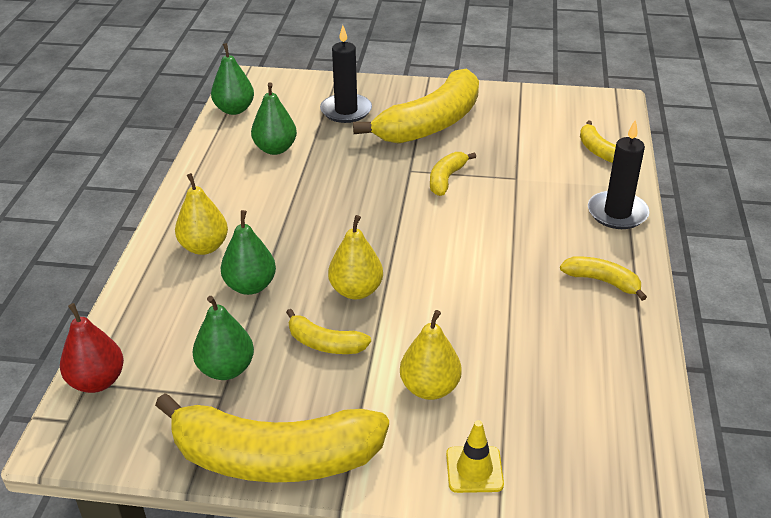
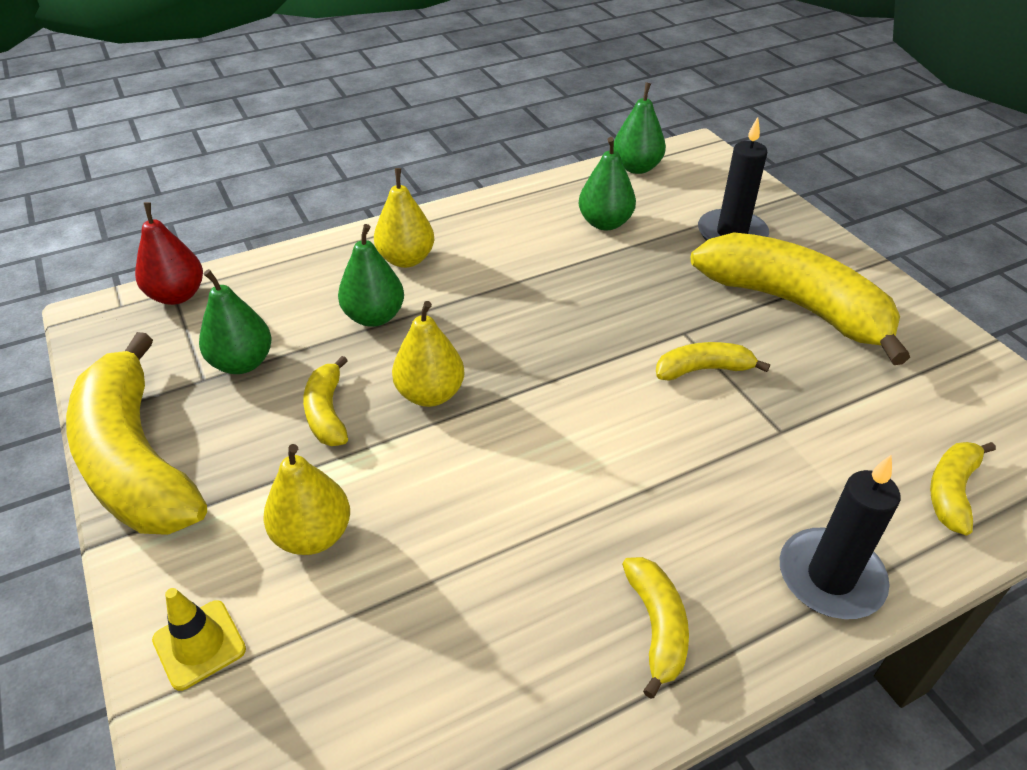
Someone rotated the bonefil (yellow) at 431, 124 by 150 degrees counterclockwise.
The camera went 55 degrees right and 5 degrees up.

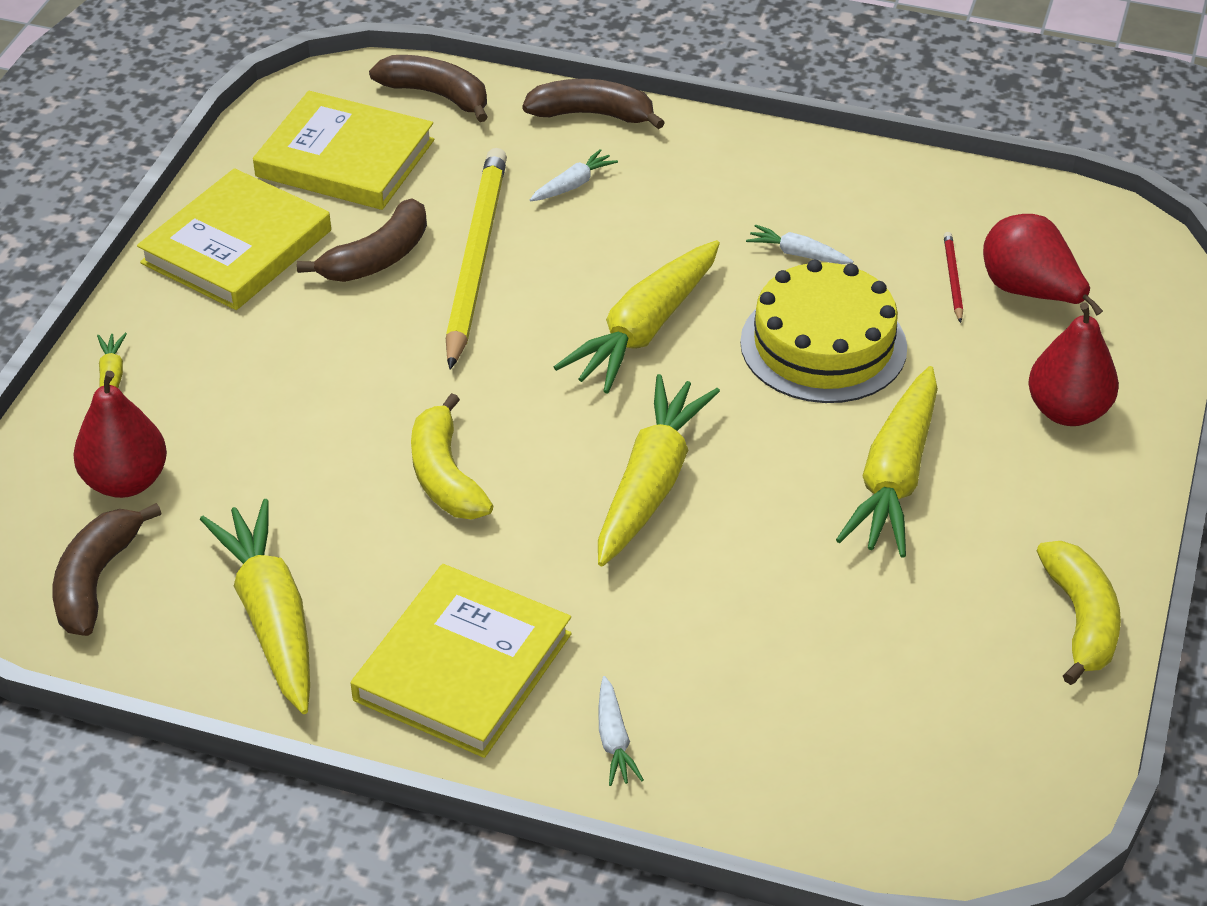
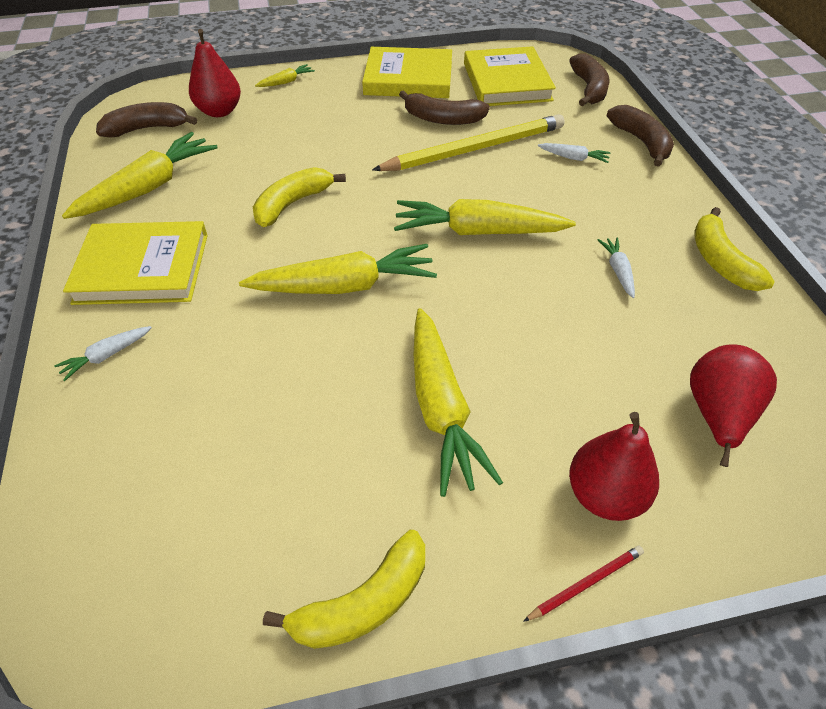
Someone rotated the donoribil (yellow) at 894, 477 by 90 degrees counterclockwise.
Someone carried the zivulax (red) from 952, 278 to 586, 583.
Someone put down the bonefil (yellow) at 720, 261.
Someone took away the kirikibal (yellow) at 823, 345.
The camera went 60 degrees right and 5 degrees up.

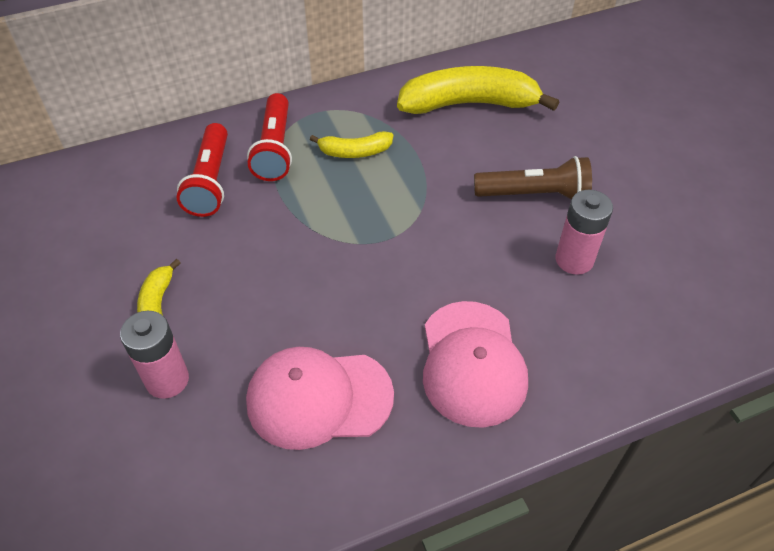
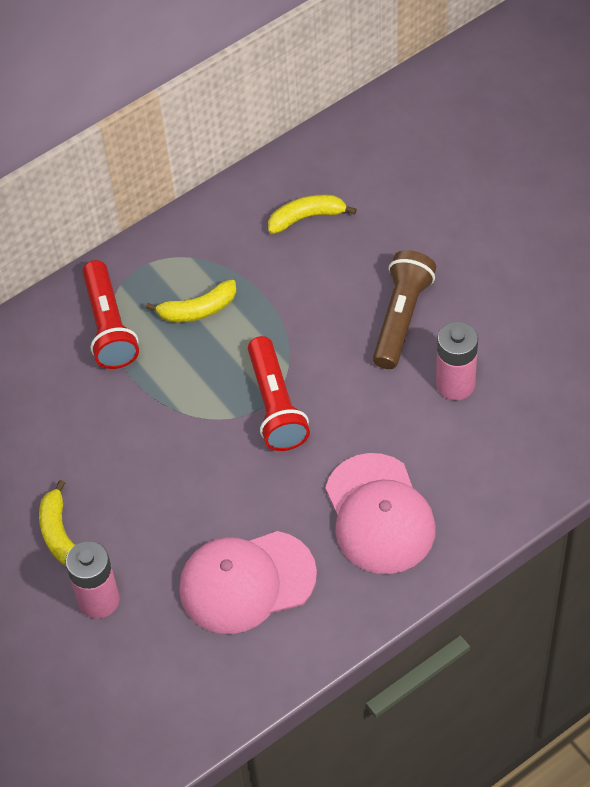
Someone carried the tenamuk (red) from 210, 181 to 275, 405.
Someone scaled the bonefil (yellow) at 469, 104 by 0.50.
Someone rotated the tenamuk (brown) at 534, 194 by 60 degrees counterclockwise.
The camera went 10 degrees left and 5 degrees up.

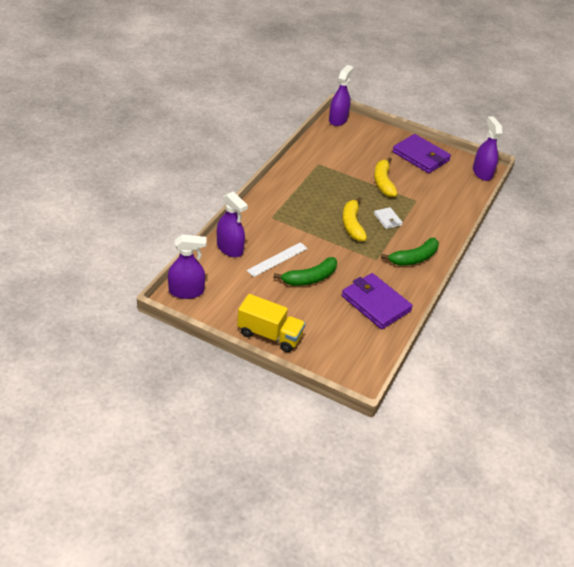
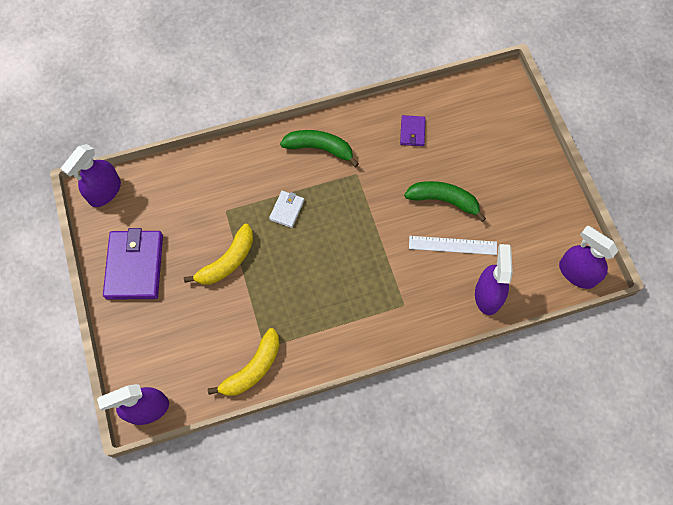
Someone carried the bonefil (yellow) from 352, 224 to 253, 368.
Someone scaled the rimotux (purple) at 375, 303 by 0.49.
Someone took away the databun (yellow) at 269, 335.
The camera went 130 degrees left and 25 degrees up.

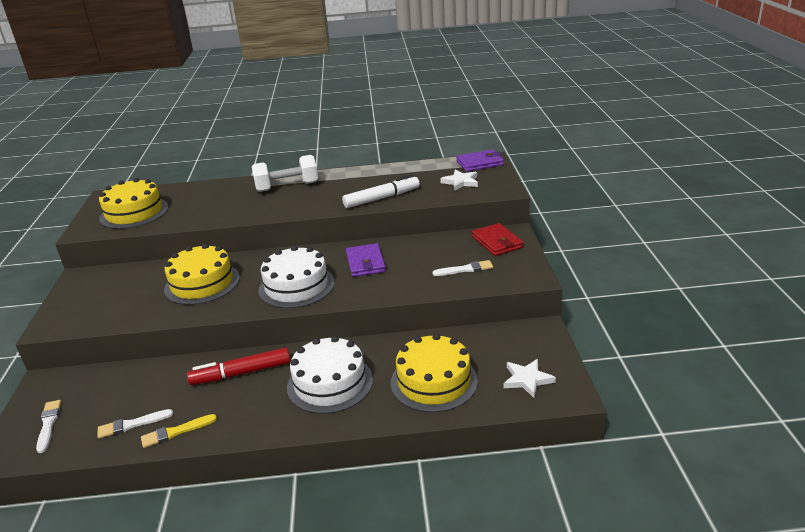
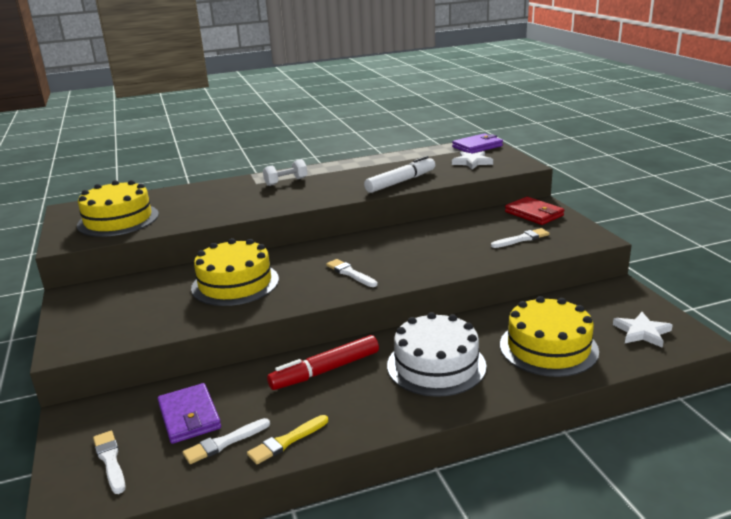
Someone carried the rimotux (purple) from 365, 263 to 189, 416.
Someone scaled the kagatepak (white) at 287, 187 by 0.60.
Someone swapped the kirikibal (white) at 296, 286 for the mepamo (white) at 350, 273.
The camera went 15 degrees left and 5 degrees down.

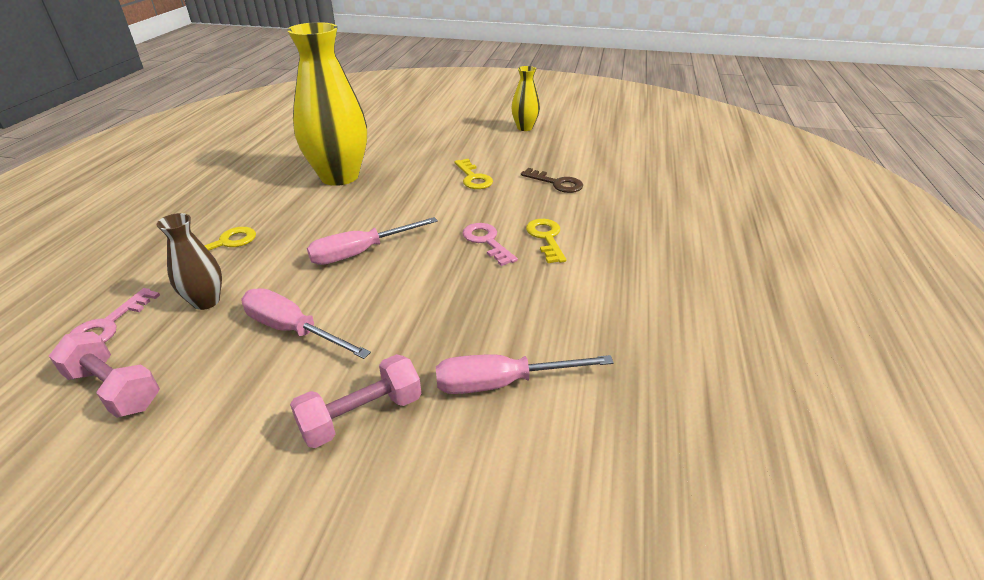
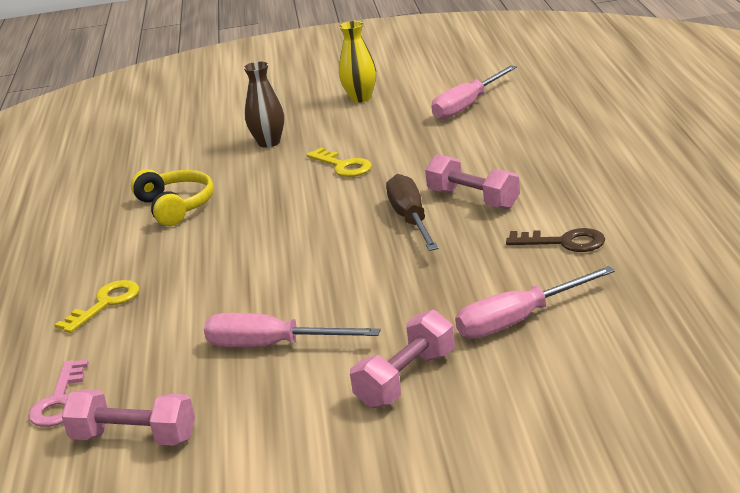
Someone swapped the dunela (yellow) at 339, 176 for the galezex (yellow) at 175, 207.
Someone carried the dunela (brown) from 206, 301 to 269, 142.
Someone swapped the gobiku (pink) at 487, 241 for the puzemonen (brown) at 411, 220.
Someone swapped the gobiku (yellow) at 546, 238 for the kagatepak (pink) at 473, 199.
Someone carried the puzemonen (pink) from 360, 253 to 467, 106.
Someone carried the gobiku (brown) from 556, 183 to 564, 242.
The camera went 15 degrees left and 10 degrees down.

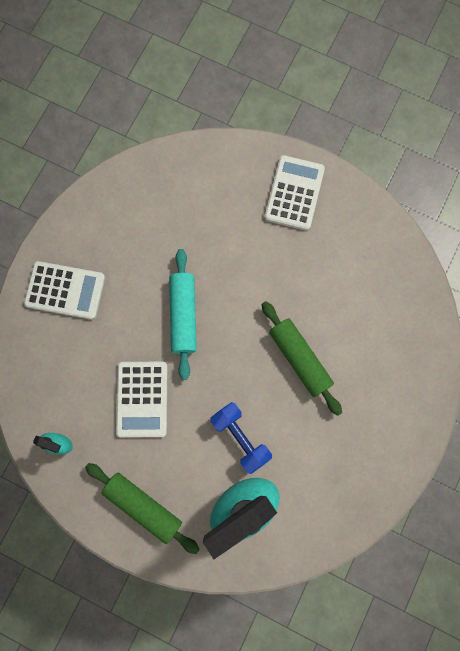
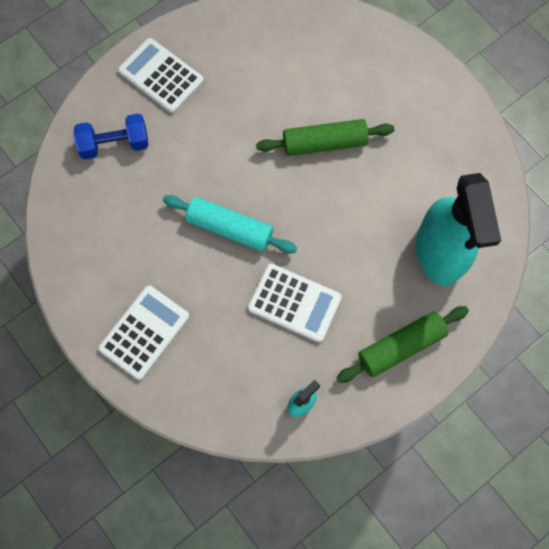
Someone carried the kagatepak (blue) from 240, 438 to 115, 144.
The camera went 65 degrees left and 5 degrees down.

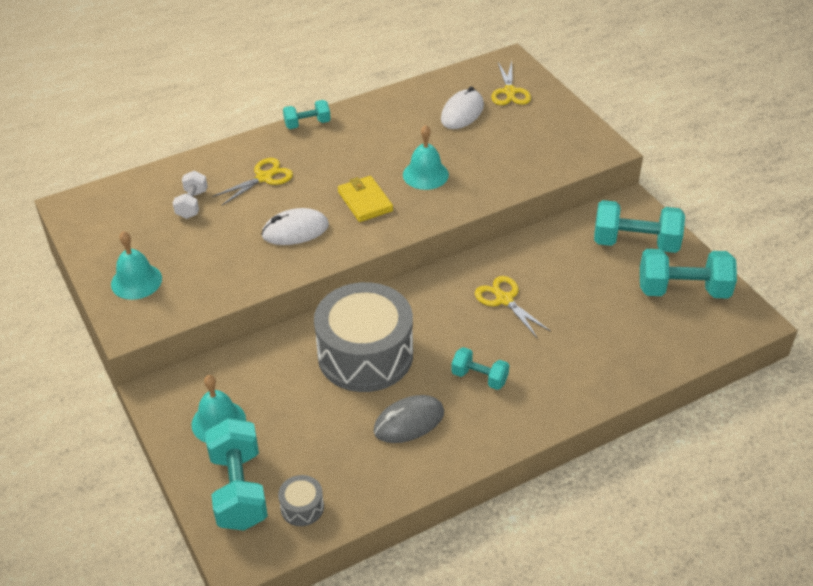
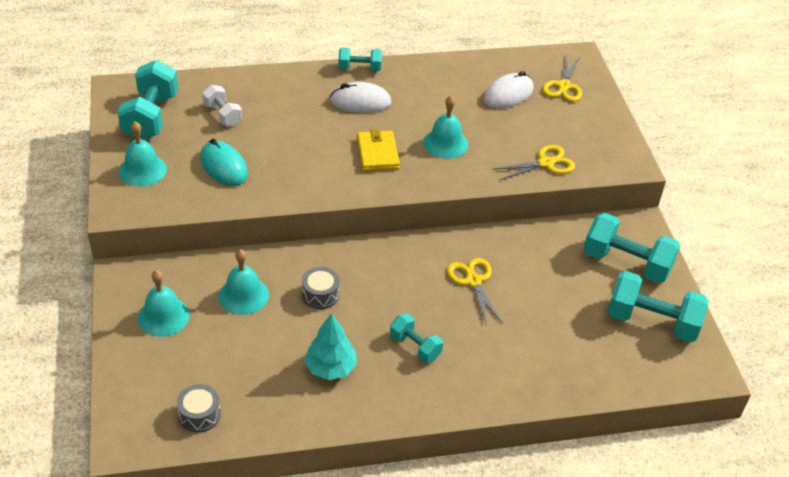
Someone carried the kagatepak (turquoise) from 239, 489 to 151, 117.
Someone put down the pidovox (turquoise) at 223, 166.
Someone rotated the kagatepak (white) at 192, 204 by 60 degrees counterclockwise.
Someone put down the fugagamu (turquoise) at 243, 295.
Someone scaled the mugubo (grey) at 365, 355 by 0.40.
Someone swapped the pidovox (grey) at 409, 422 for the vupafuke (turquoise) at 330, 368.
Someone carried the pidovox (white) from 295, 230 to 360, 101.
Someone carried the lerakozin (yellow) from 264, 177 to 546, 163.
The camera went 15 degrees right and 0 degrees up.

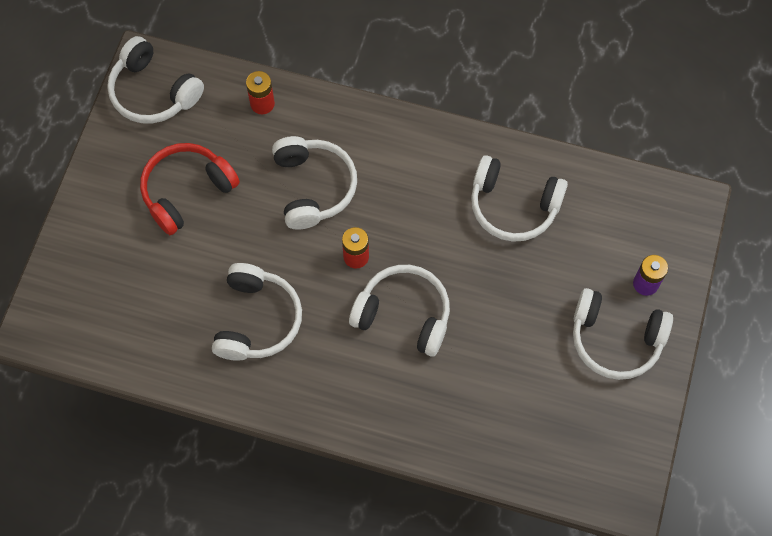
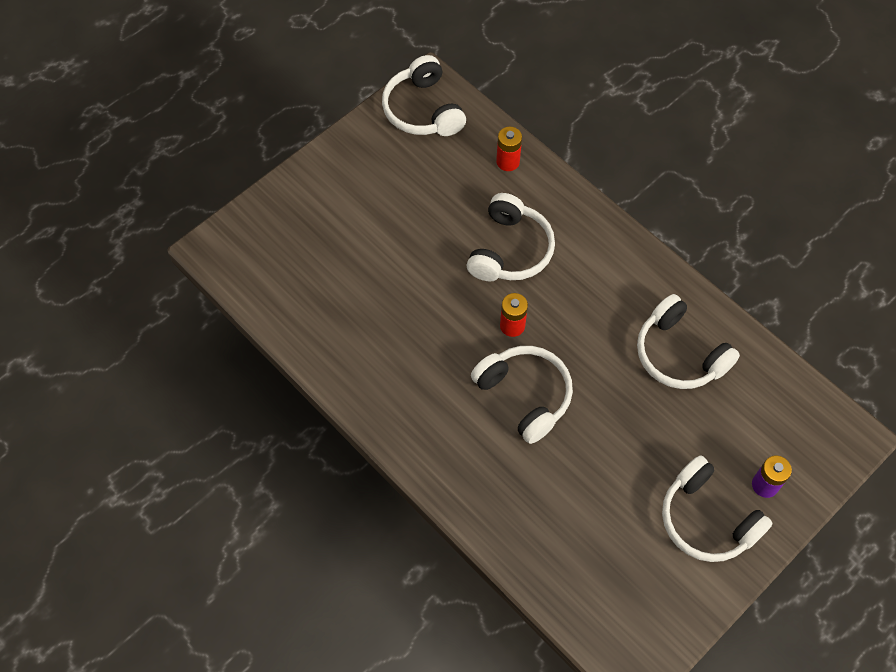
Someone took away the galezex (red) at 187, 191.
Someone took away the galezex (white) at 256, 320.
The camera went 30 degrees right and 5 degrees down.

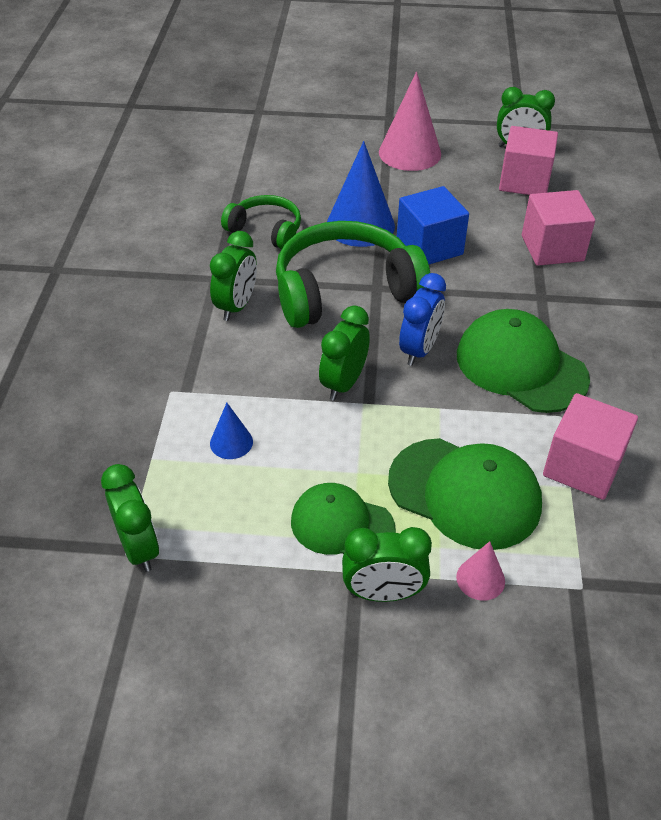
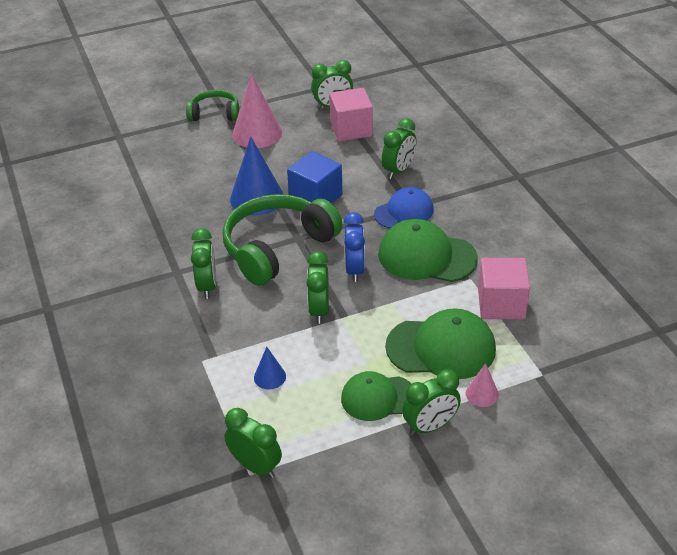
Someone carried the galezex (green) from 266, 230 to 214, 114.
Someone put down the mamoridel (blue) at 404, 212.
Someone swapped the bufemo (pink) at 552, 248 for the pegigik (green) at 398, 170.
The camera went 25 degrees left and 5 degrees down.

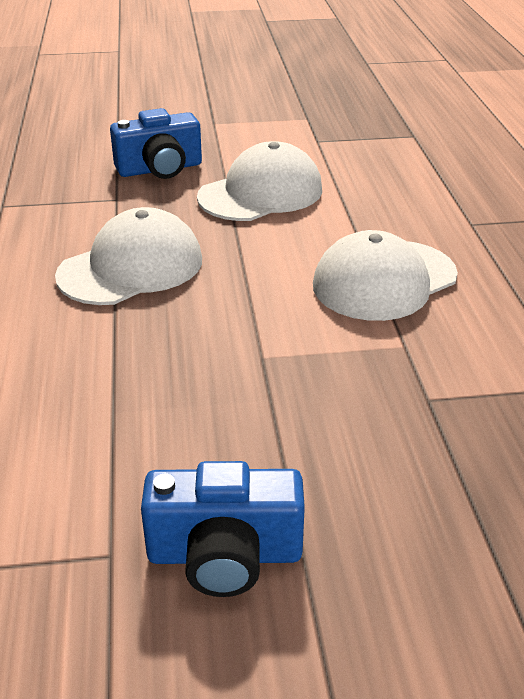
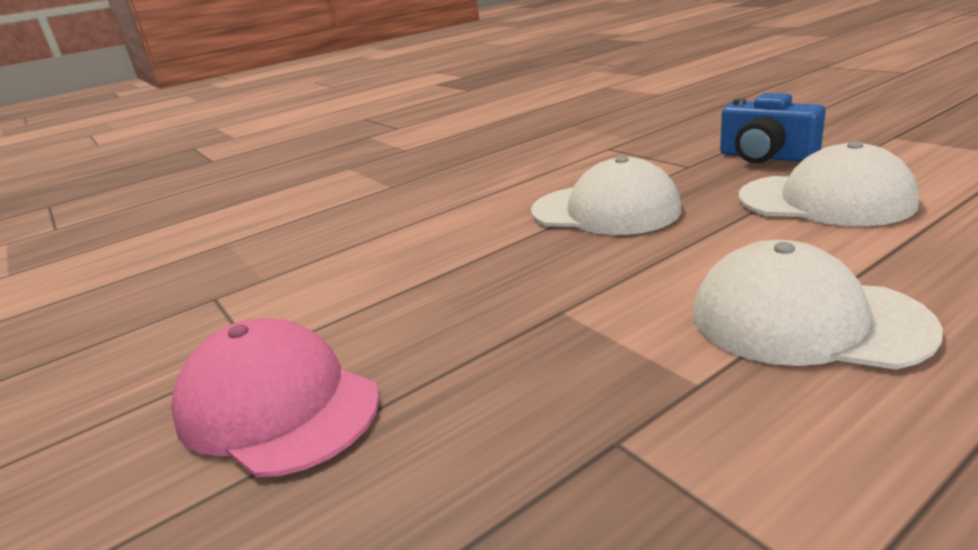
Someone swapped the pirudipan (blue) at 225, 555 for the mamoridel (pink) at 277, 405.
The camera went 65 degrees right and 10 degrees down.

